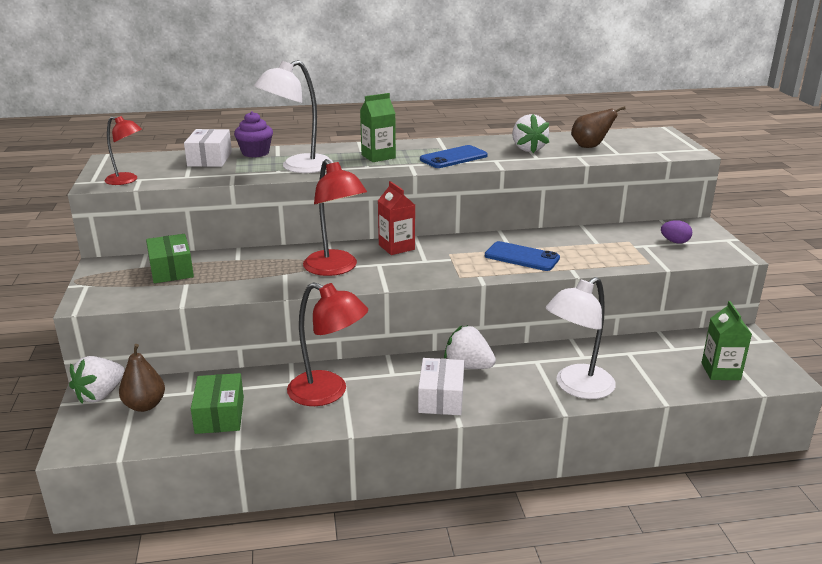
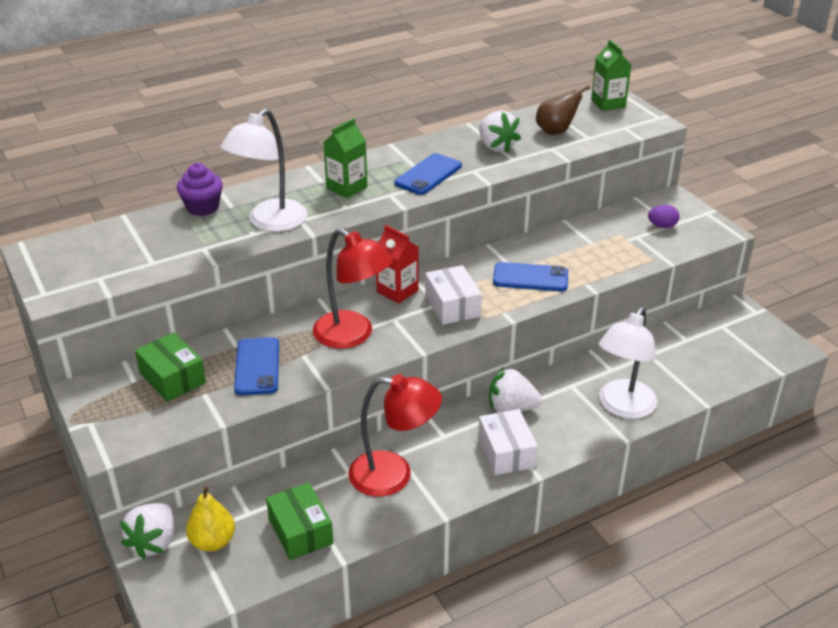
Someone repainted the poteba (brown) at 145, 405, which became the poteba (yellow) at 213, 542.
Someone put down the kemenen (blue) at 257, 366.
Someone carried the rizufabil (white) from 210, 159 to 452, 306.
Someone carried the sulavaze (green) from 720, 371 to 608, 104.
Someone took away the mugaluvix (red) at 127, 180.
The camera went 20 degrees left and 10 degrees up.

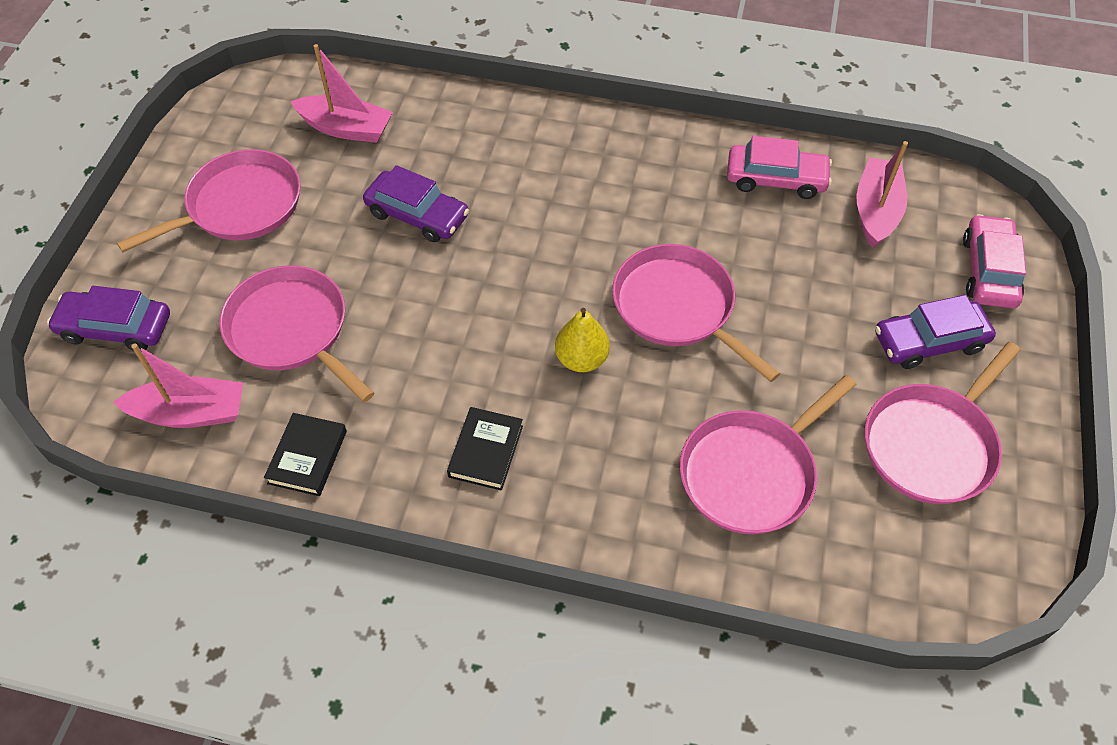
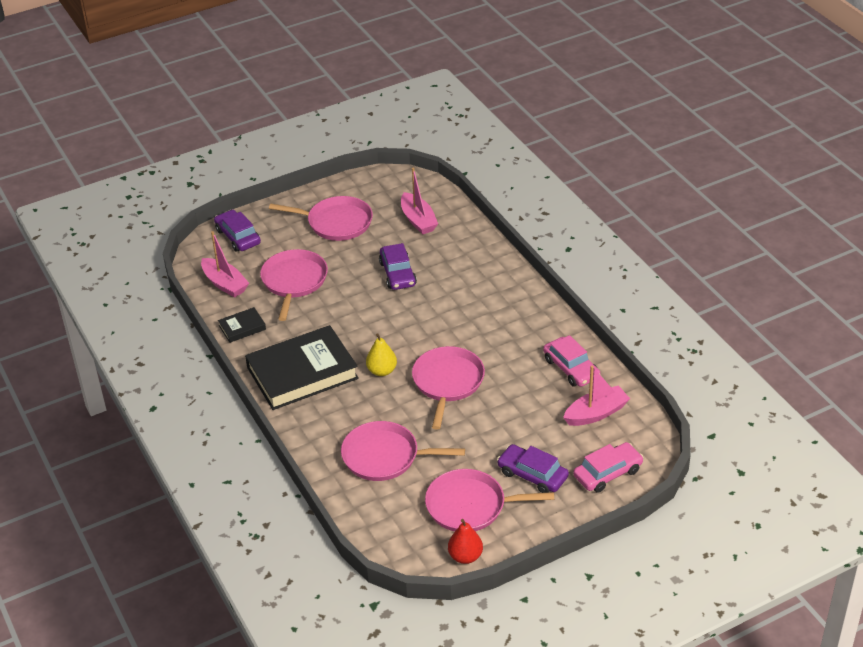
Someone scaled the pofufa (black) at 486, 451 by 2.27.
Someone put down the poteba (red) at 465, 556.
The camera went 50 degrees right and 15 degrees down.

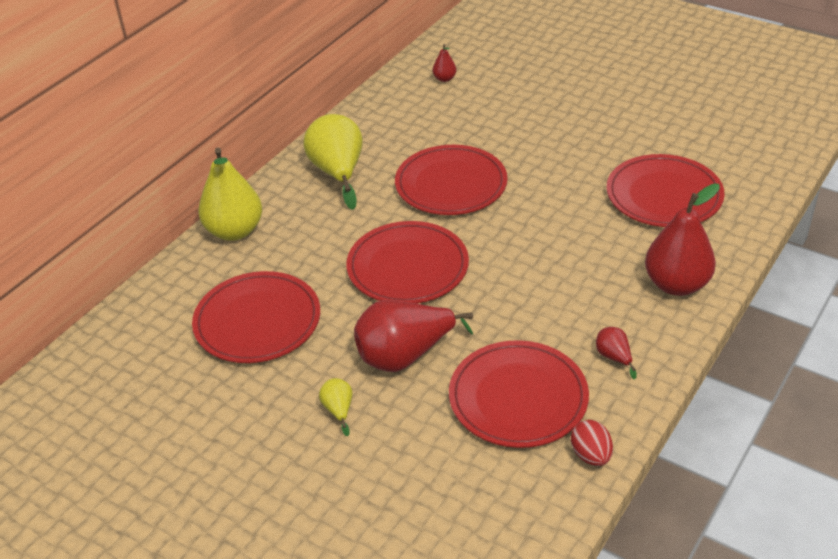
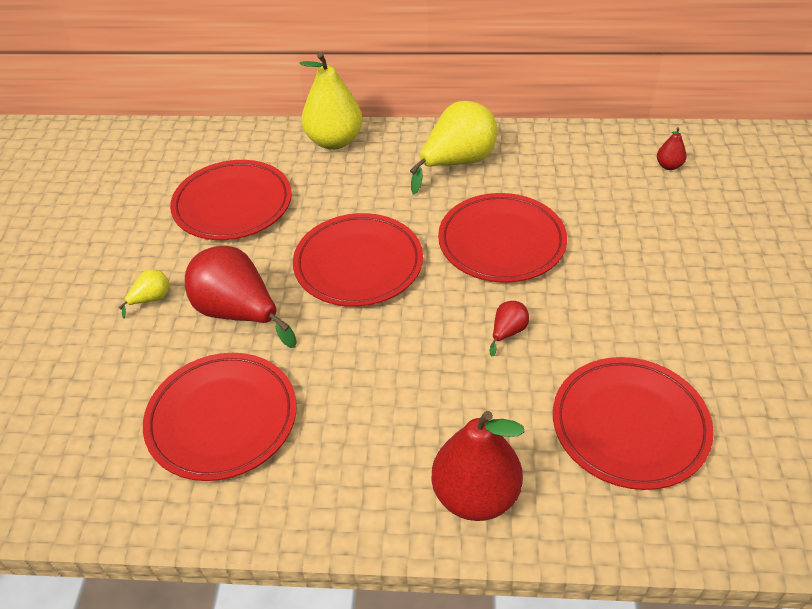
Someone carried the poteba (red) from 614, 357 to 508, 332.
Someone took away the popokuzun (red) at 591, 455.
The camera went 60 degrees right and 5 degrees up.

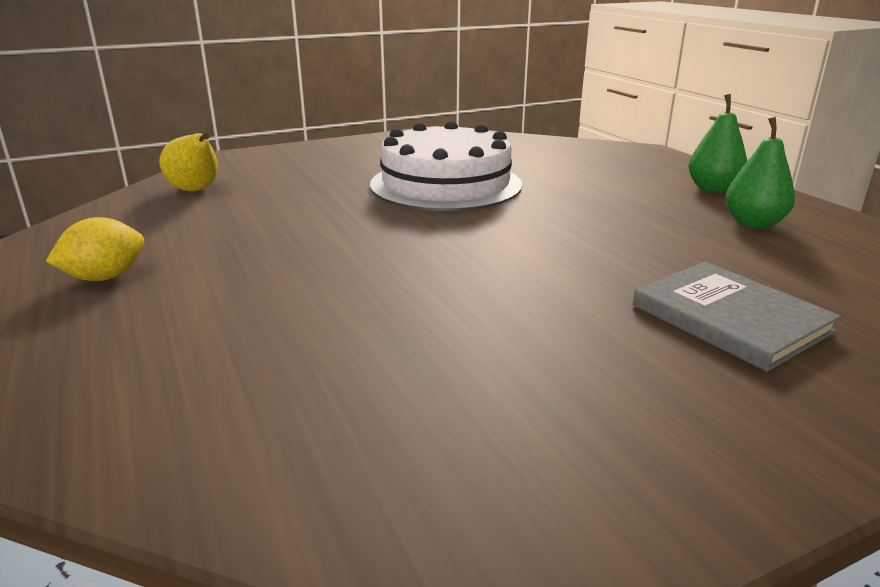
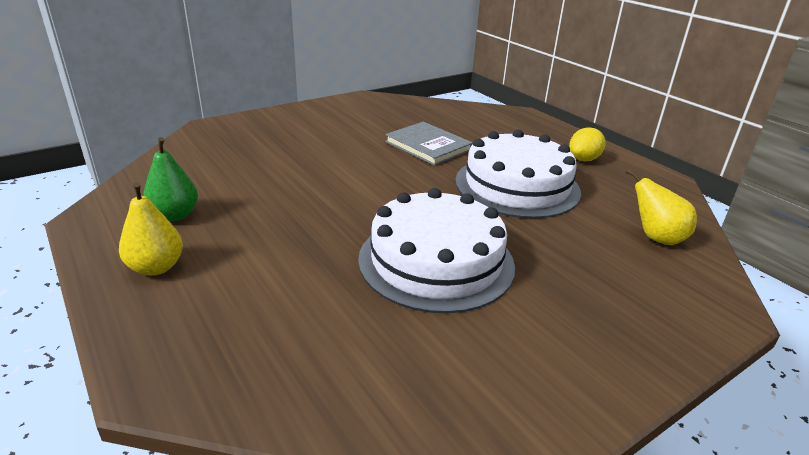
Someone repainted the poteba (green) at 713, 189, which became the poteba (yellow) at 156, 267.
Someone carried the pofufa (grey) from 730, 318 to 428, 146.
Someone put down the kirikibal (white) at 517, 186.
The camera went 170 degrees right and 5 degrees up.

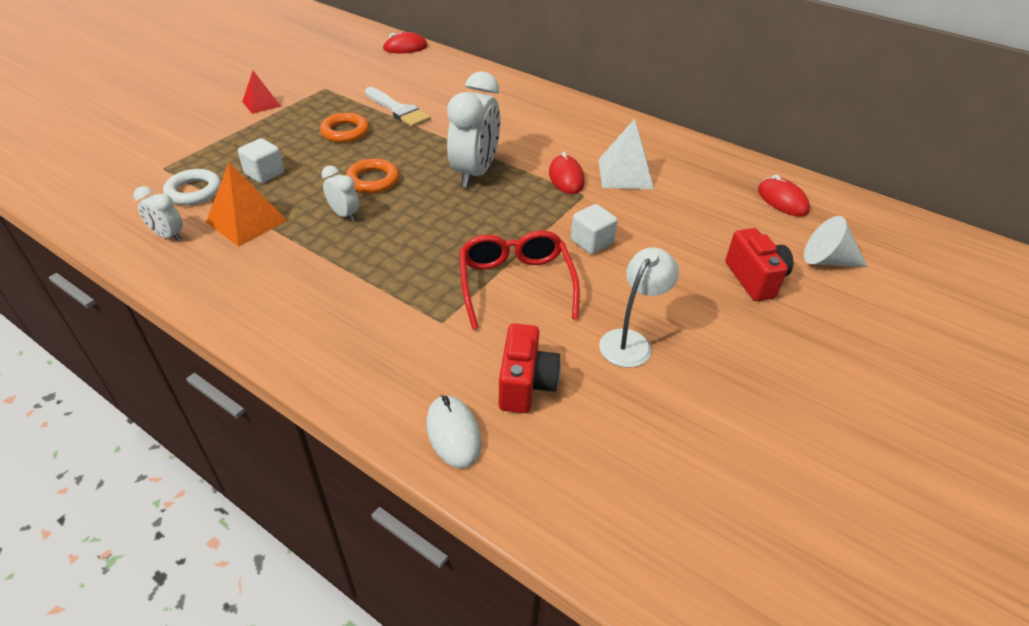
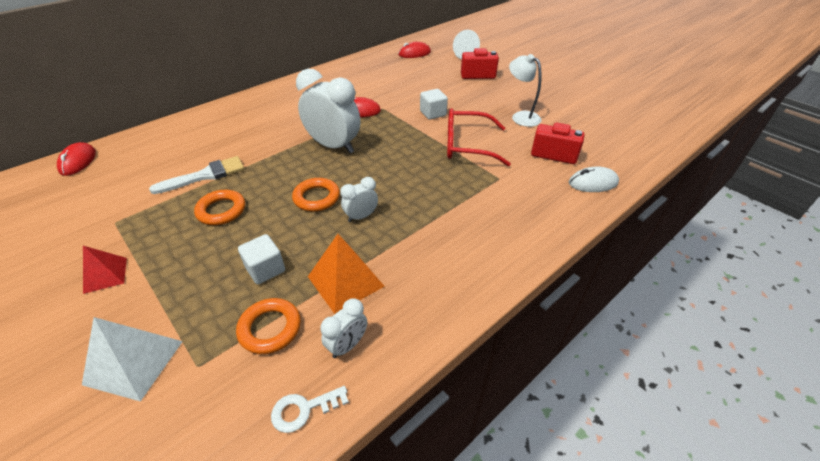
Someone carried the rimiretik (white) from 625, 174 to 134, 362.
Someone repainted the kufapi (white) at 194, 191, which became the kufapi (orange) at 270, 328.
Someone put down the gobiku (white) at 303, 409.
The camera went 75 degrees left and 0 degrees up.

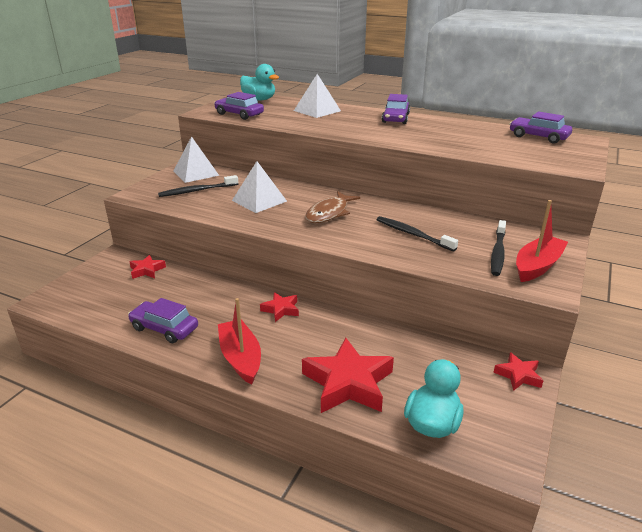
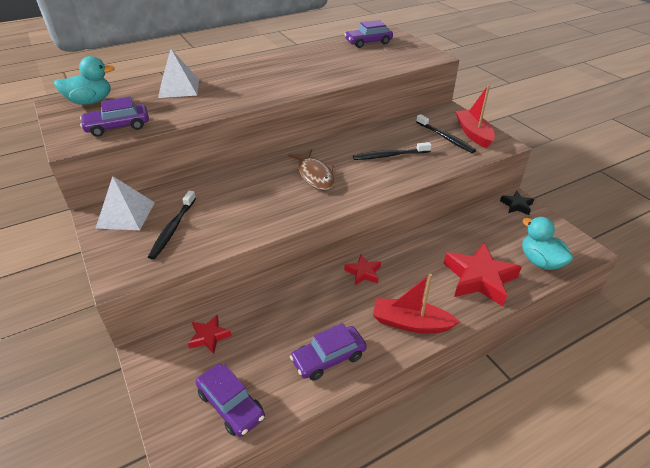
Someone carried the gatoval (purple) from 395, 118 to 231, 405.
Someone repainted the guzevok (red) at 518, 375, which became the guzevok (black) at 516, 205.
Someone took away the rimiretik (white) at 259, 201.
The camera went 55 degrees left and 10 degrees up.

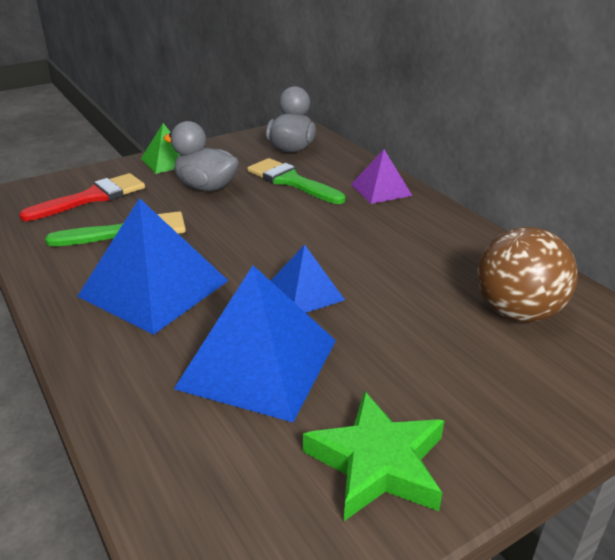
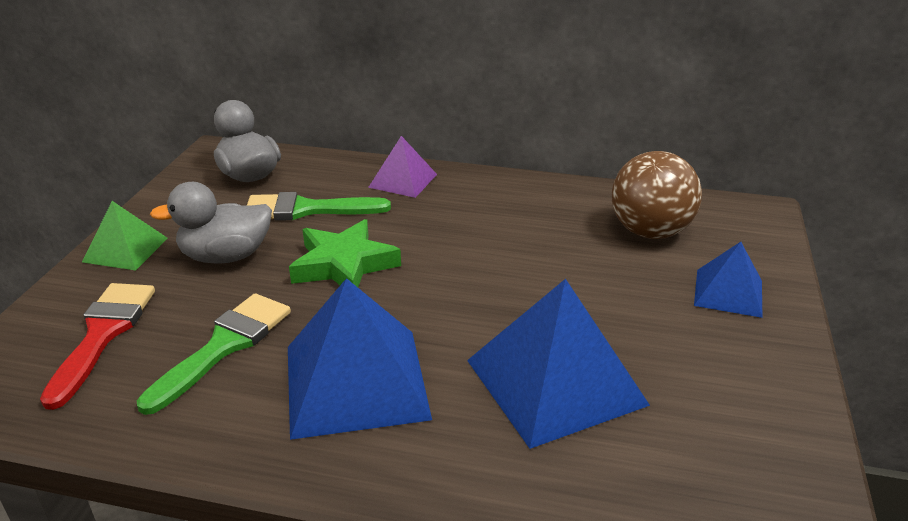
Someone carried the guzevok (green) from 377, 463 to 344, 264.
Someone carried the rimiretik (blue) from 304, 292 to 728, 292.
The camera went 45 degrees left and 0 degrees up.

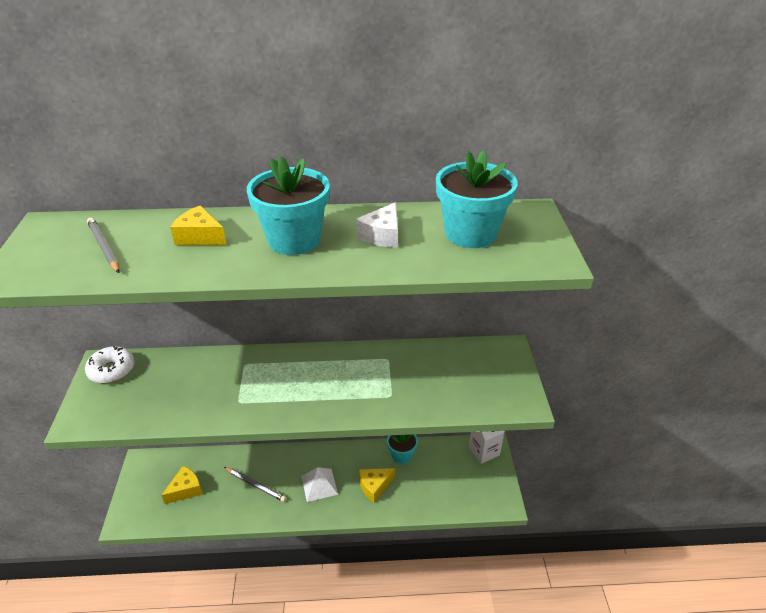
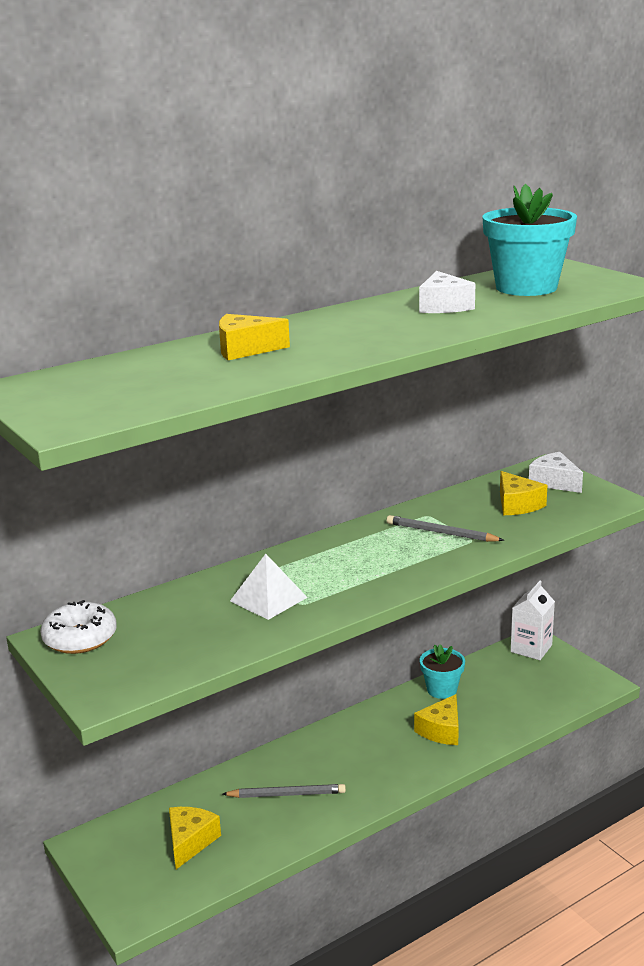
Someone carried the rimiretik (white) from 319, 485 to 268, 599.
Someone carried the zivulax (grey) from 104, 247 to 441, 533.
Someone put down the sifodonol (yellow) at 517, 505.
Someone put down the sifodonol (white) at 554, 482.
Someone took away the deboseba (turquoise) at 294, 240.
The camera went 30 degrees left and 15 degrees down.

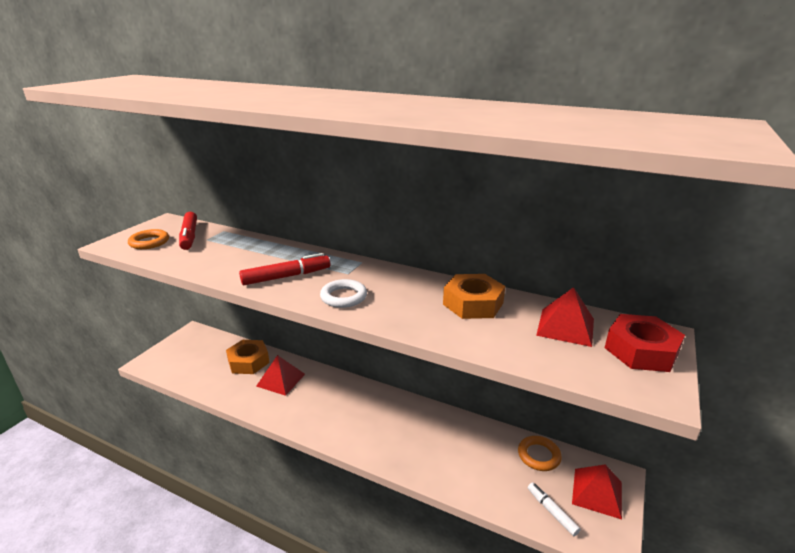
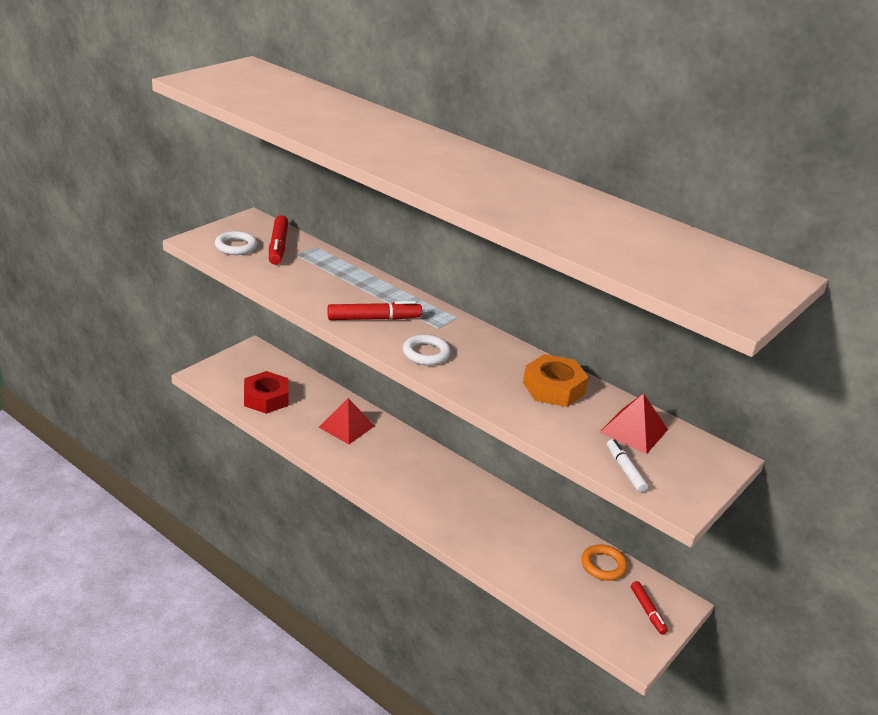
Someone repainted the kufapi (orange) at 149, 242, which became the kufapi (white) at 236, 246.
Someone carried the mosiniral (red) from 641, 351 to 266, 398.
Someone carried the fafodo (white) from 551, 511 to 625, 470.
Someone swapped the rimiretik (red) at 597, 492 for the fafodo (red) at 647, 611.
Someone took away the mosiniral (orange) at 248, 362.
The camera went 10 degrees right and 5 degrees up.

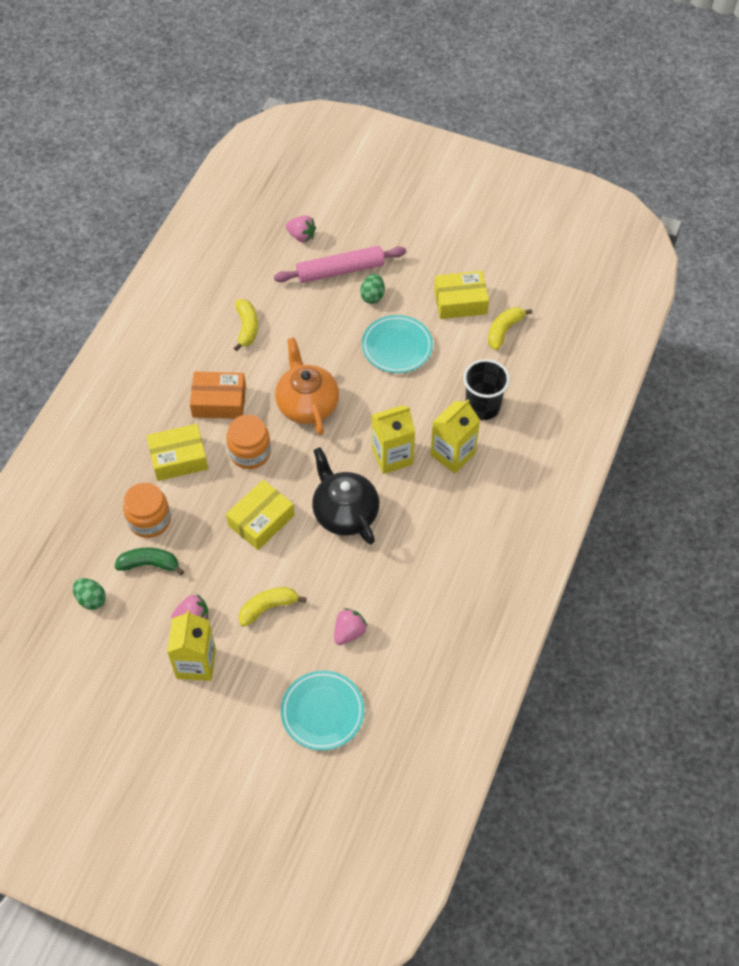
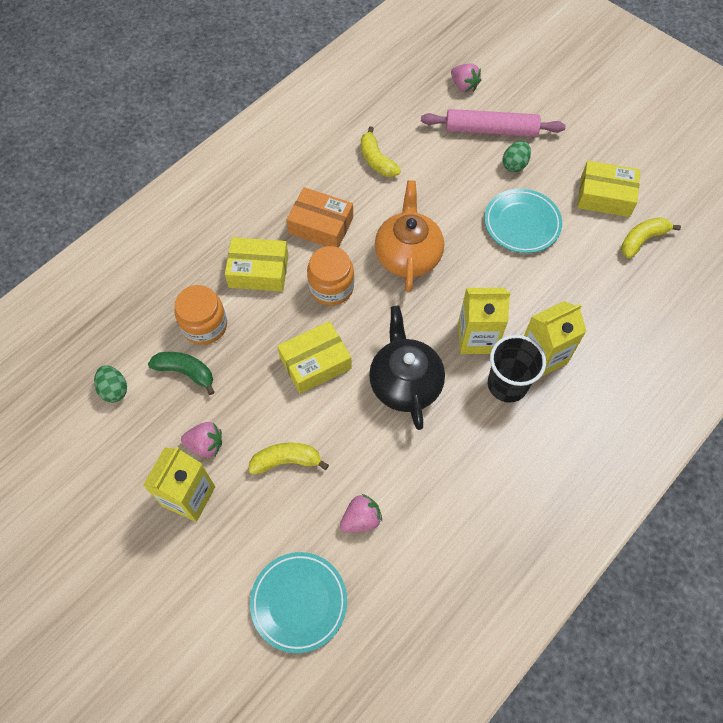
Someone rotated the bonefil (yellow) at 247, 328 by 135 degrees clockwise.
Someone carried the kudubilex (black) from 482, 406 to 507, 384.
The camera went 20 degrees right and 5 degrees up.

